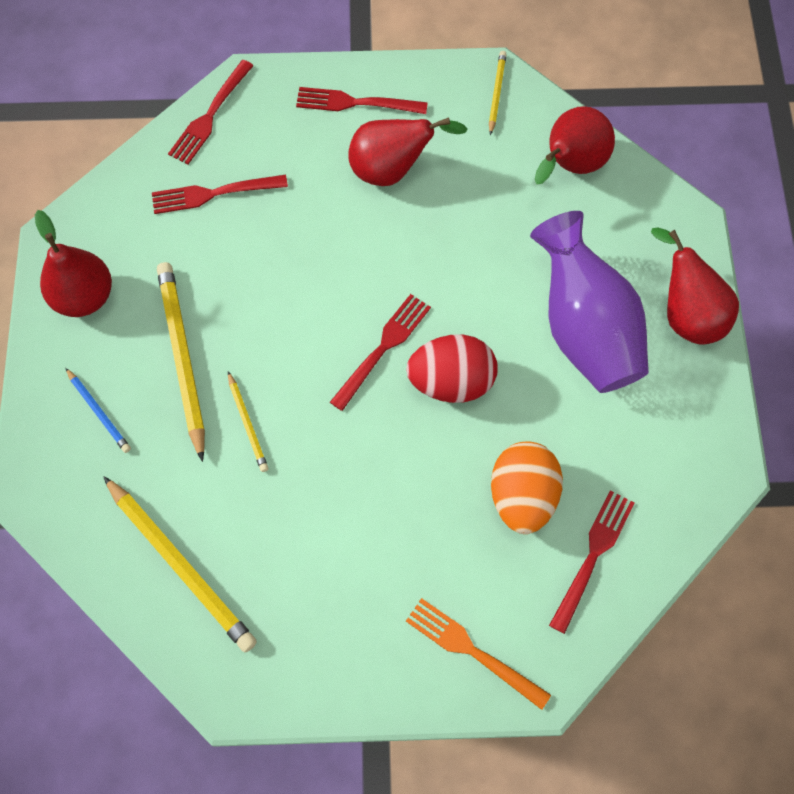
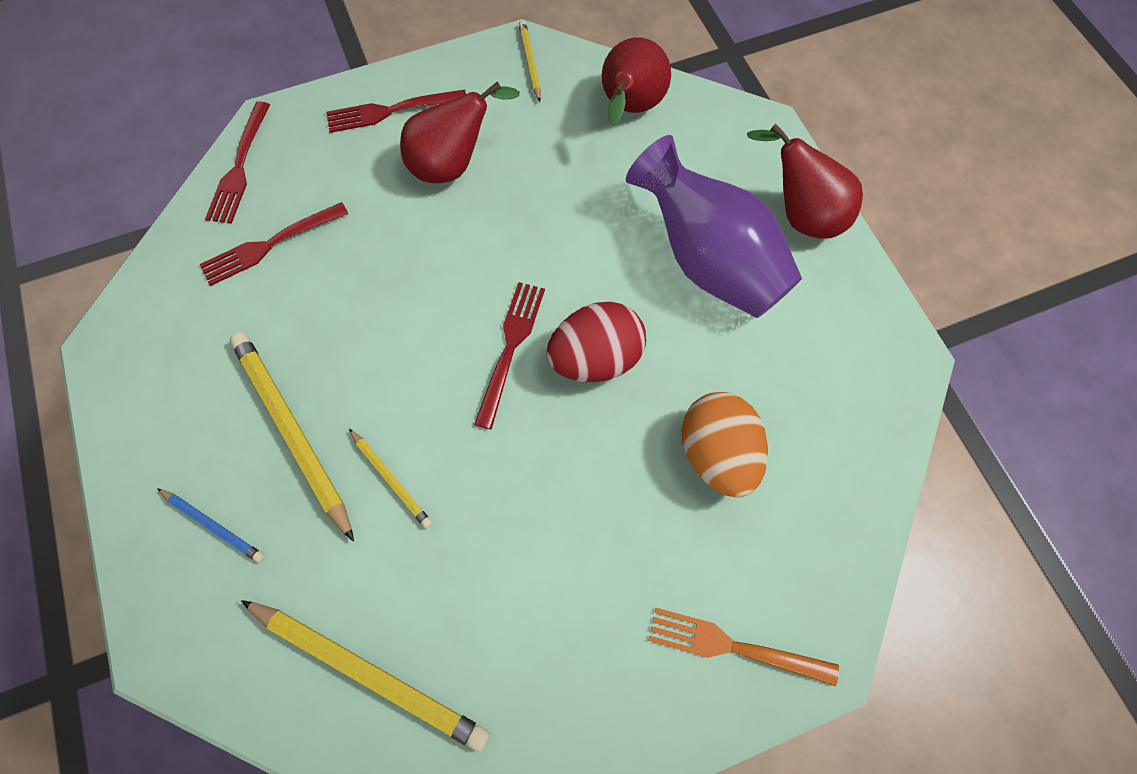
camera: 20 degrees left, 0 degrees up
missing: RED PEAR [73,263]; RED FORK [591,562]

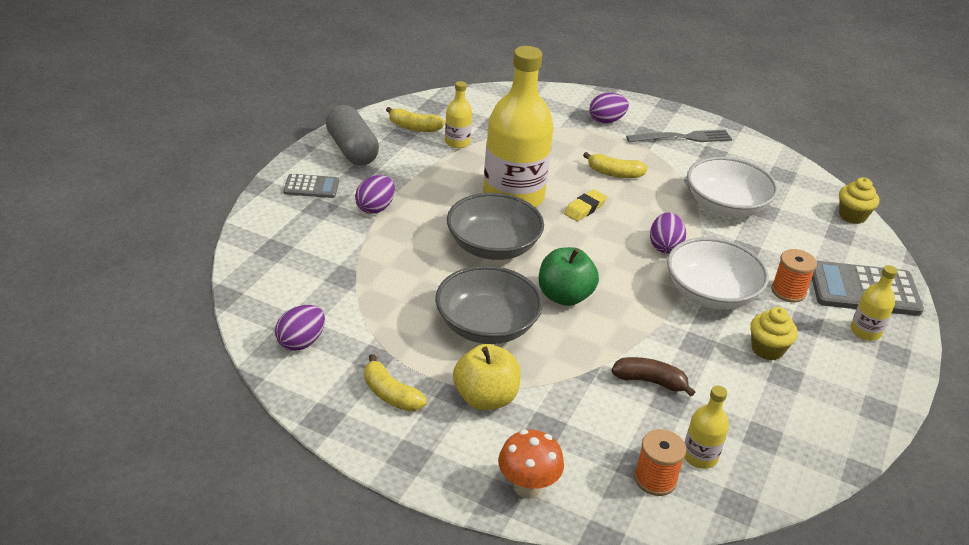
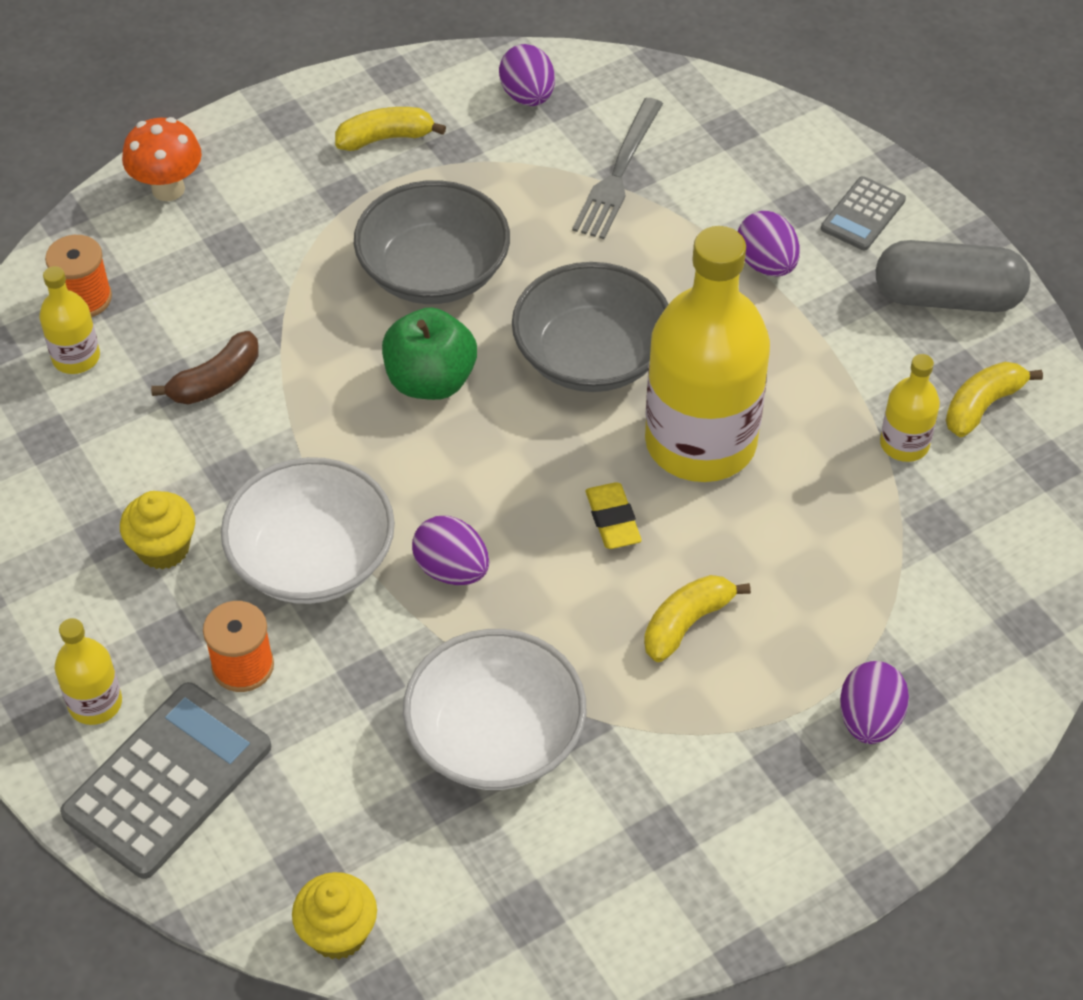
camera: 125 degrees right, 15 degrees up
missing: YELLOW APPLE [487,377]
relocated: GREY FORK [679,136] to [617,168]

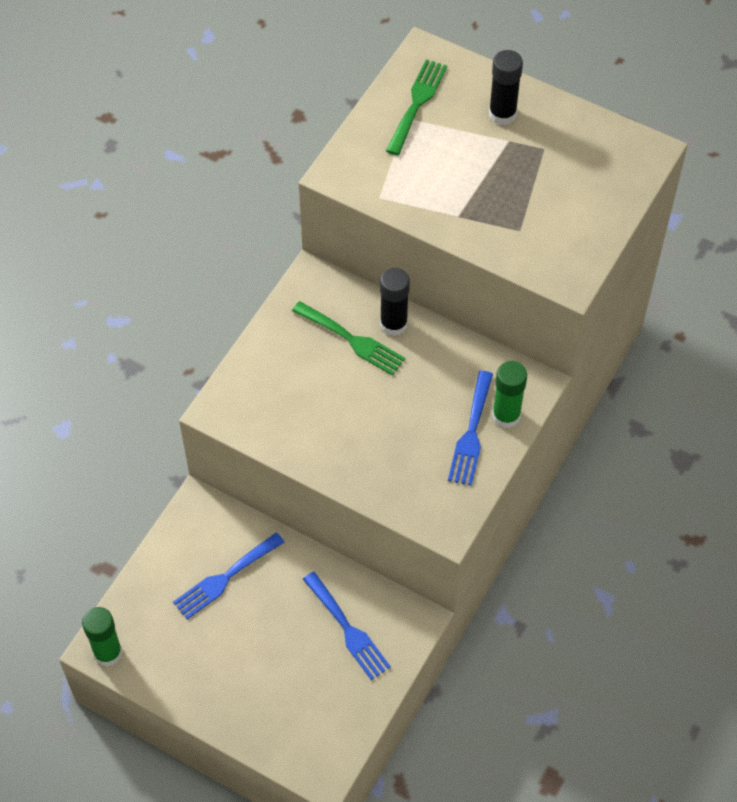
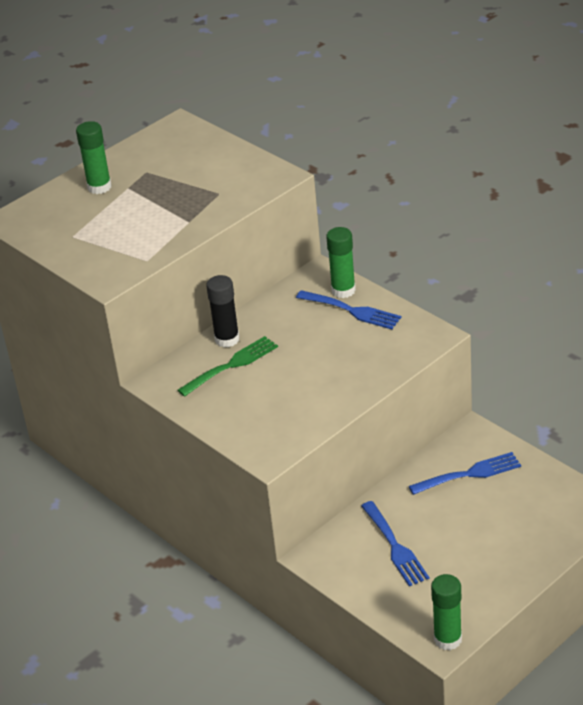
camera: 70 degrees left, 20 degrees down
missing: GREEN FORK [416,107]
colour: BLACK GLUE STICK [506,87] to GREEN GLUE STICK [94,157]

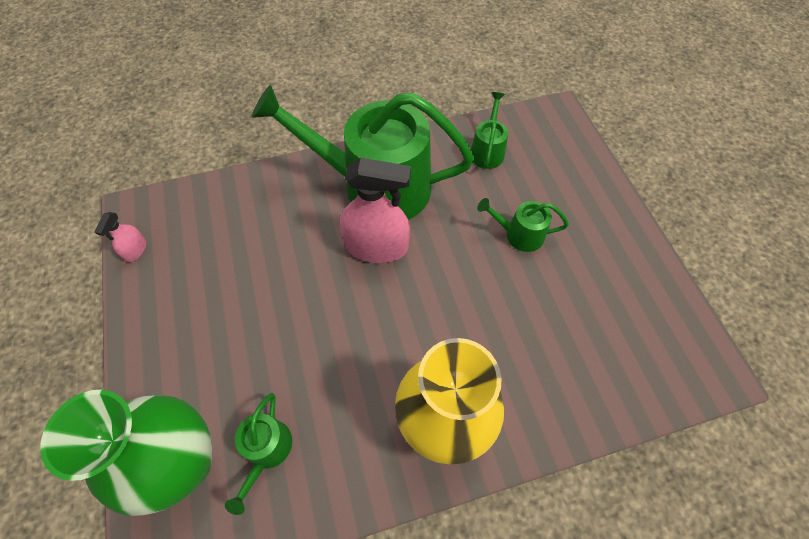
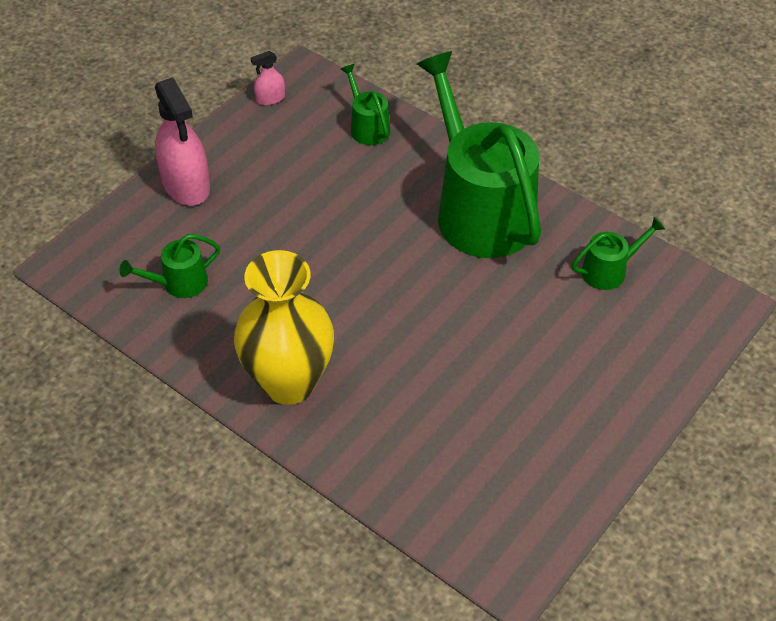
camera: 55 degrees right, 10 degrees down
missing: GREEN VASE [126,453]
relocated: PINK SPRAY BOTTLE [375,210] to [182,141]; GREEN WATERING CAN [523,225] to [365,104]

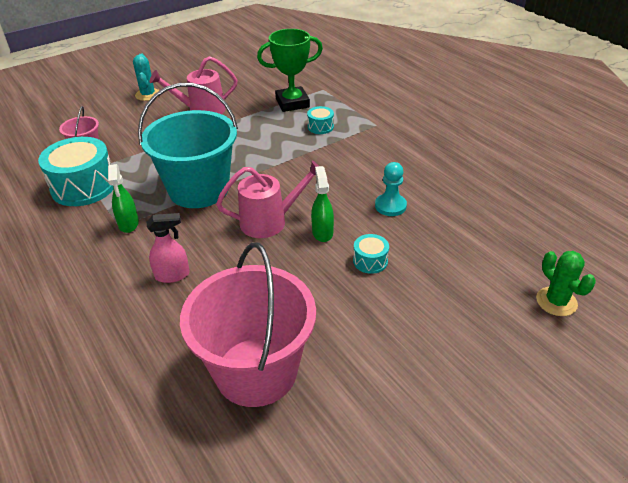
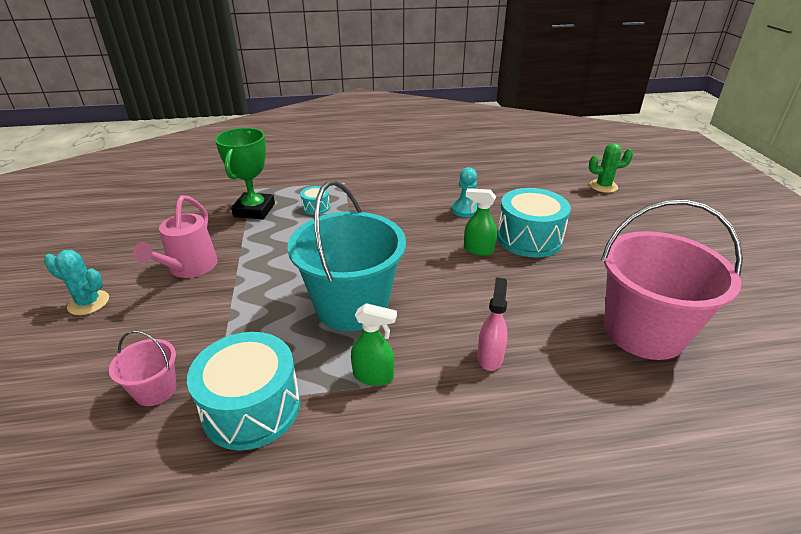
camera: 65 degrees left, 5 degrees down
missing: PINK WATERING CAN [267,199]
size: TURQUOISE DRUM [371,254] = [534,223] x2.13

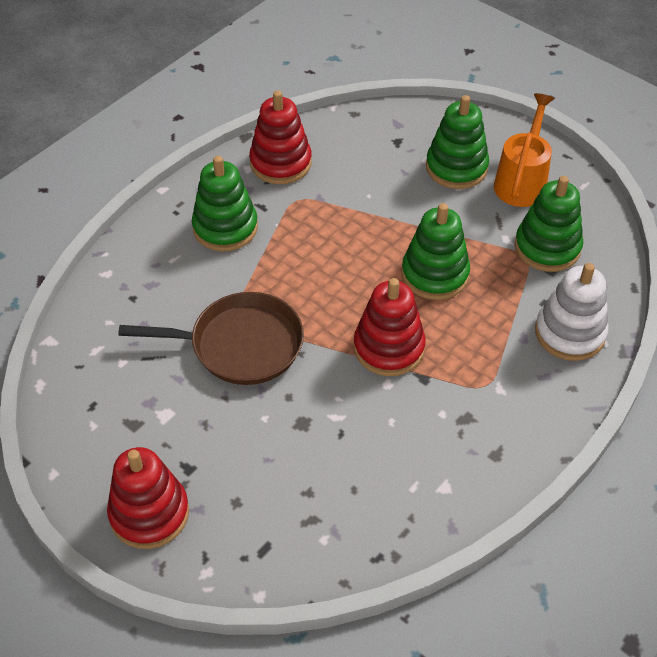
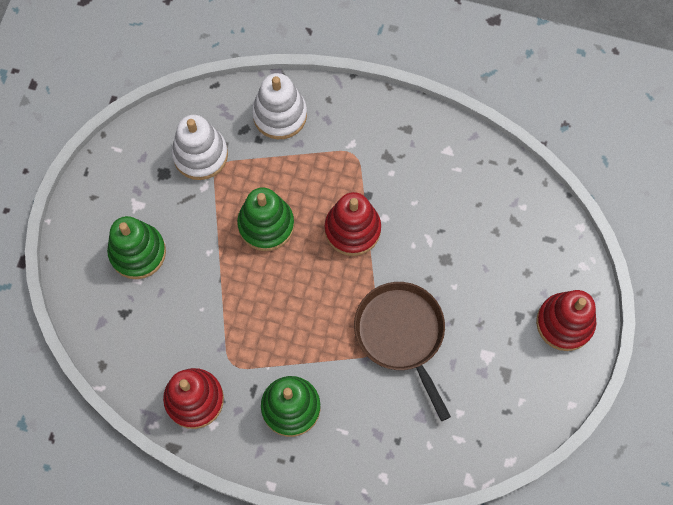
camera: 115 degrees left, 20 degrees up
missing: ORANGE WATERING CAN [524,150]
colour: GREEN STACKING TOY [549,224] to WHITE STACKING TOY [200,147]

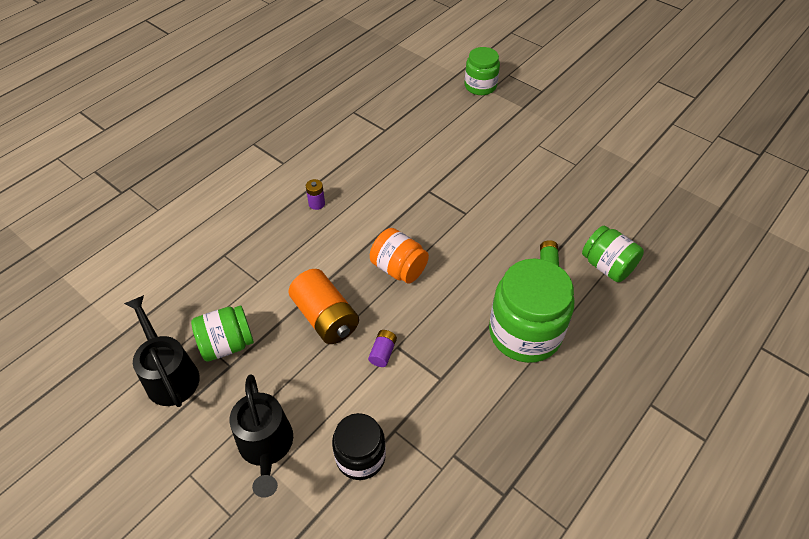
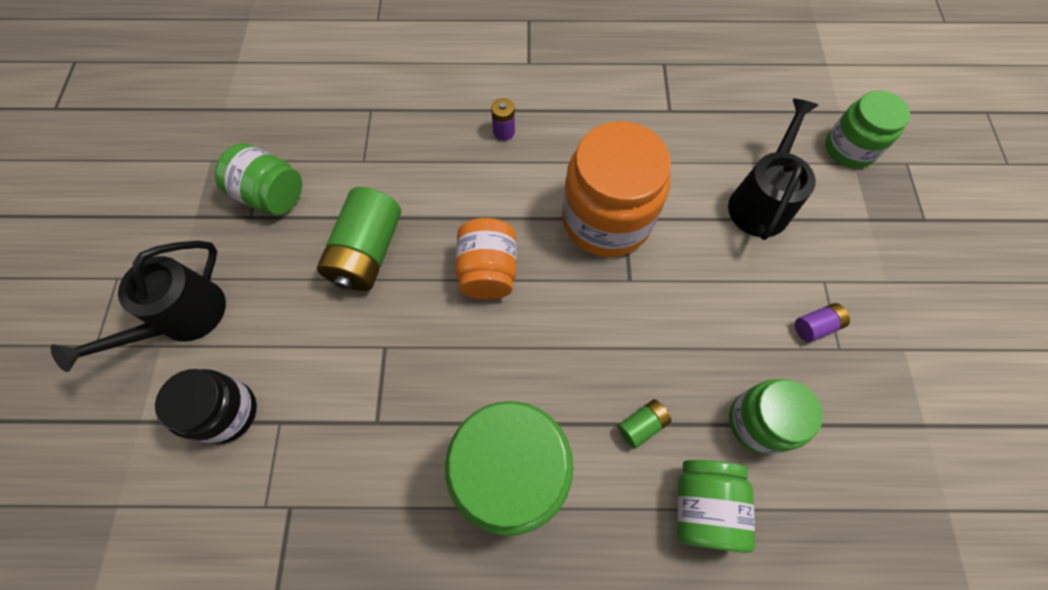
camera: 50 degrees right, 15 degrees up
appeared: ORANGE JAR [616,189]; GREEN JAR [776,417]
relocated: BLACK WATERING CAN [162,351] to [773,169]; PURPLE BATTERY [382,348] to [822,322]
colour: ORANGE BATTERY [323,306] to GREEN BATTERY [359,239]

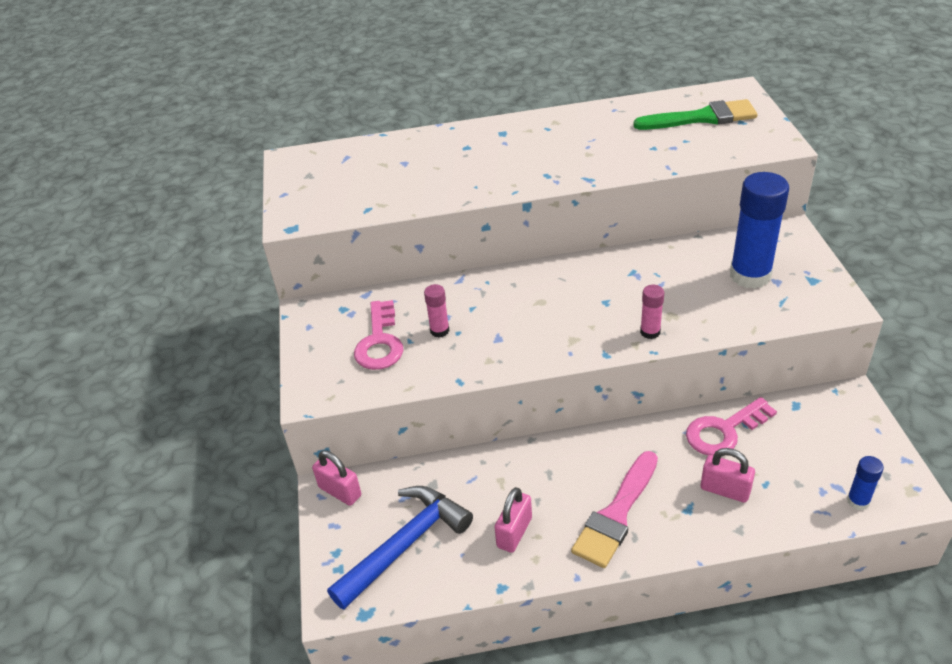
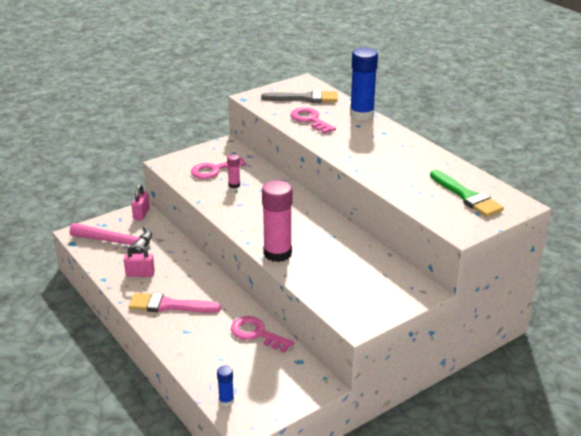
camera: 60 degrees right, 10 degrees down
missing: PINK PADLOCK [728,475]
appeared: GREY BRUSH [299,96]; PINK KEY [313,120]
relocated: BLUE GLUE STICK [759,230] to [364,84]
colour: BLUE HAMMER [400,548] to PINK HAMMER [111,238]
size: PINK GLUE STICK [652,312] = [277,221] x2.13

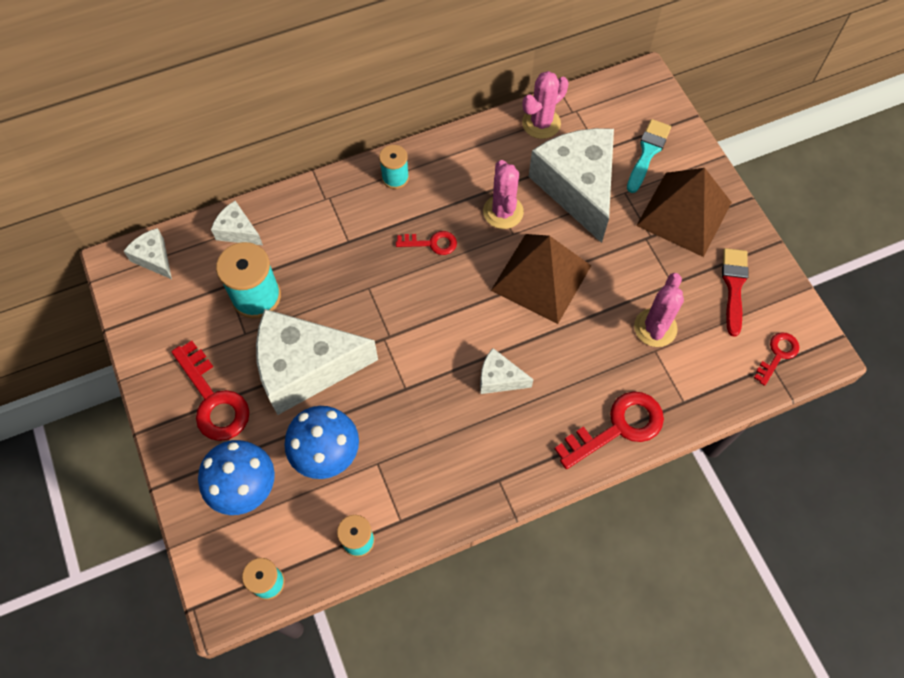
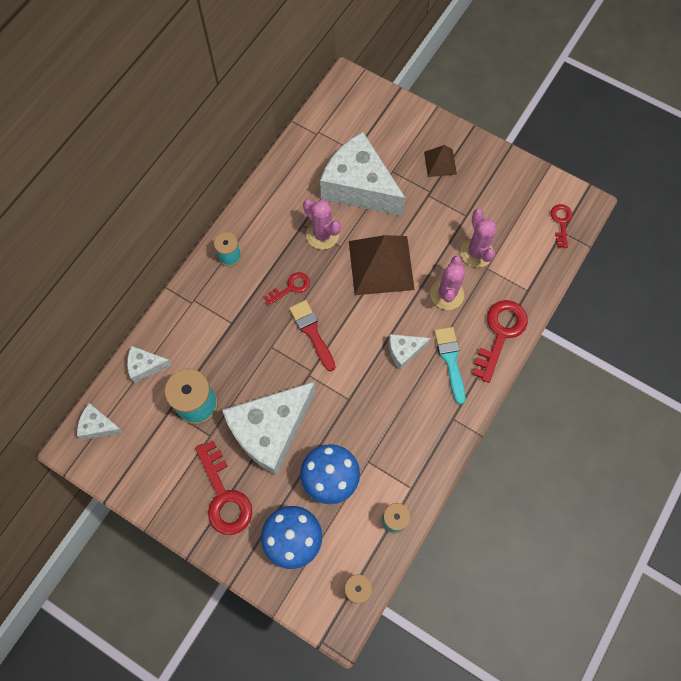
camera: 35 degrees left, 5 degrees up
relocated: PINK CACTUS [545,105] to [447,283]; TURQUOISE BRUSH [649,156] to [450,365]; RED BRUSH [735,292] to [312,335]
spun: RED KEY [210,391] = [223,488] 45 degrees clockwise
size: BROWN PYRAMID [684,212] = [440,161] x0.51

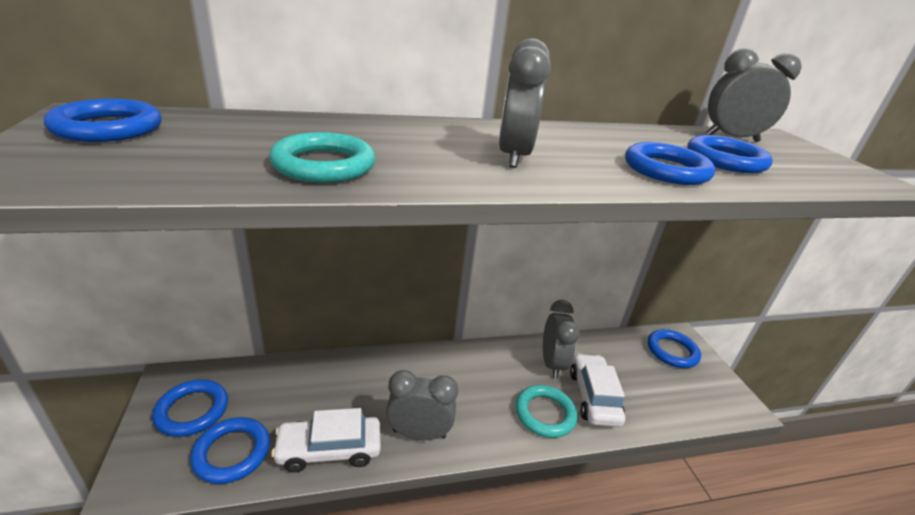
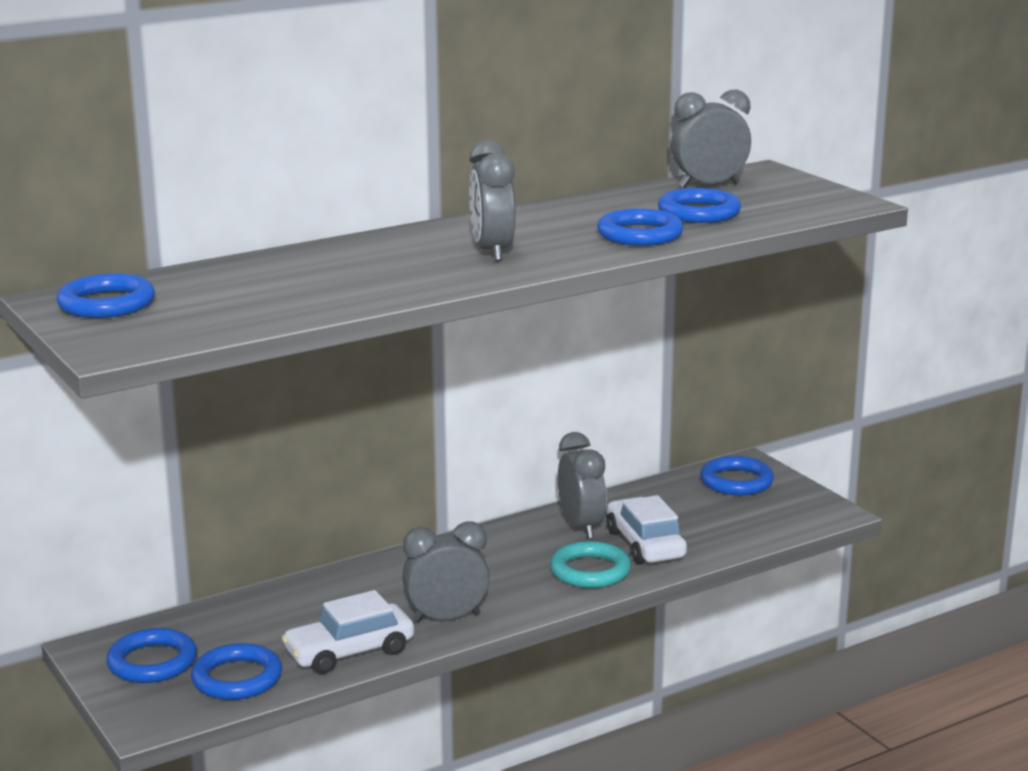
camera: 15 degrees left, 10 degrees down
missing: TURQUOISE RING [322,157]

